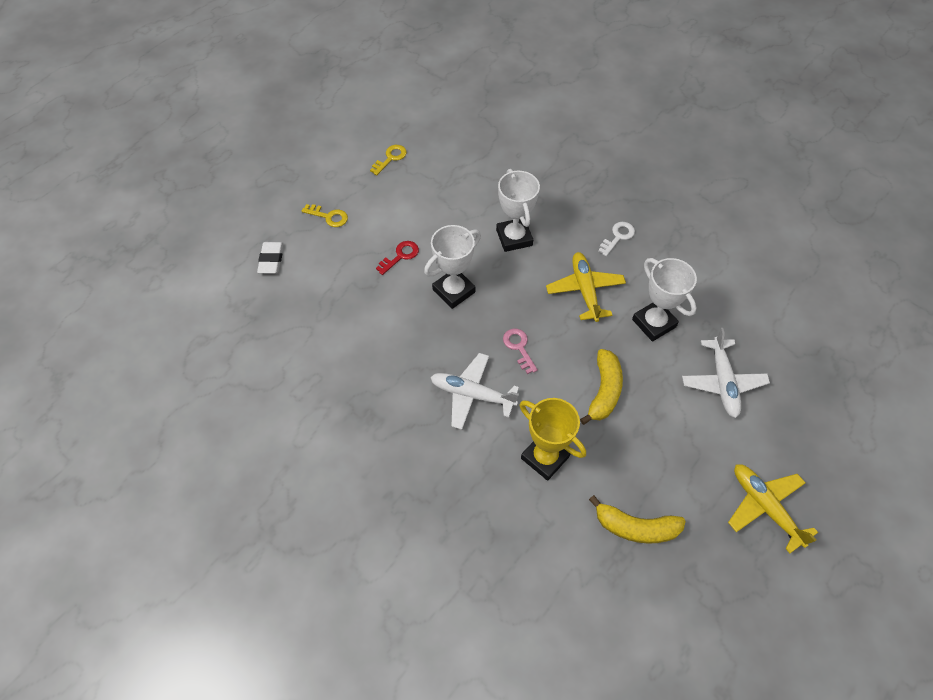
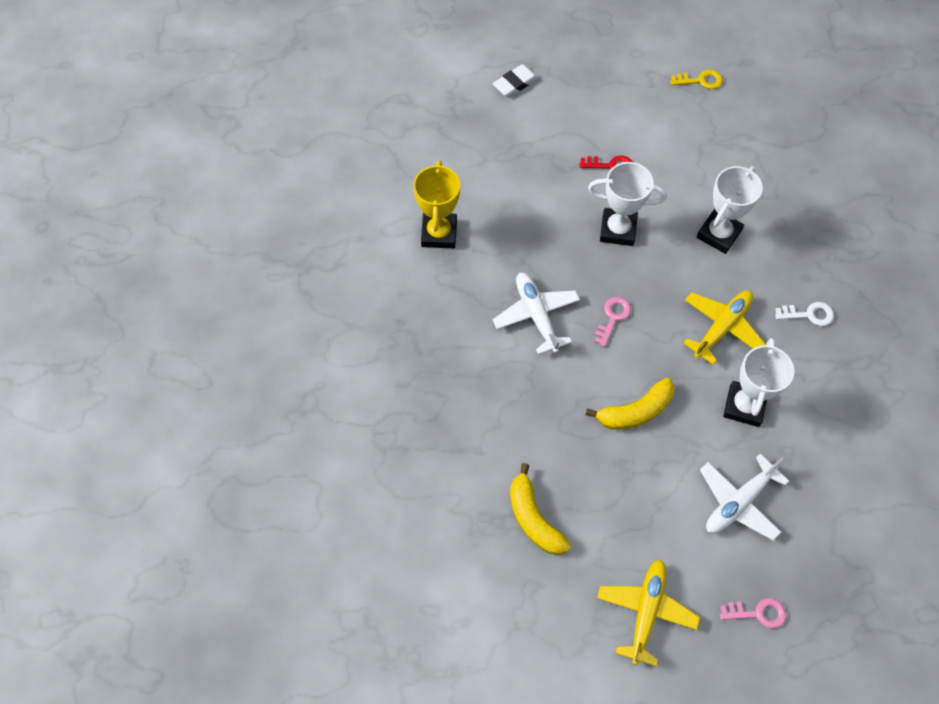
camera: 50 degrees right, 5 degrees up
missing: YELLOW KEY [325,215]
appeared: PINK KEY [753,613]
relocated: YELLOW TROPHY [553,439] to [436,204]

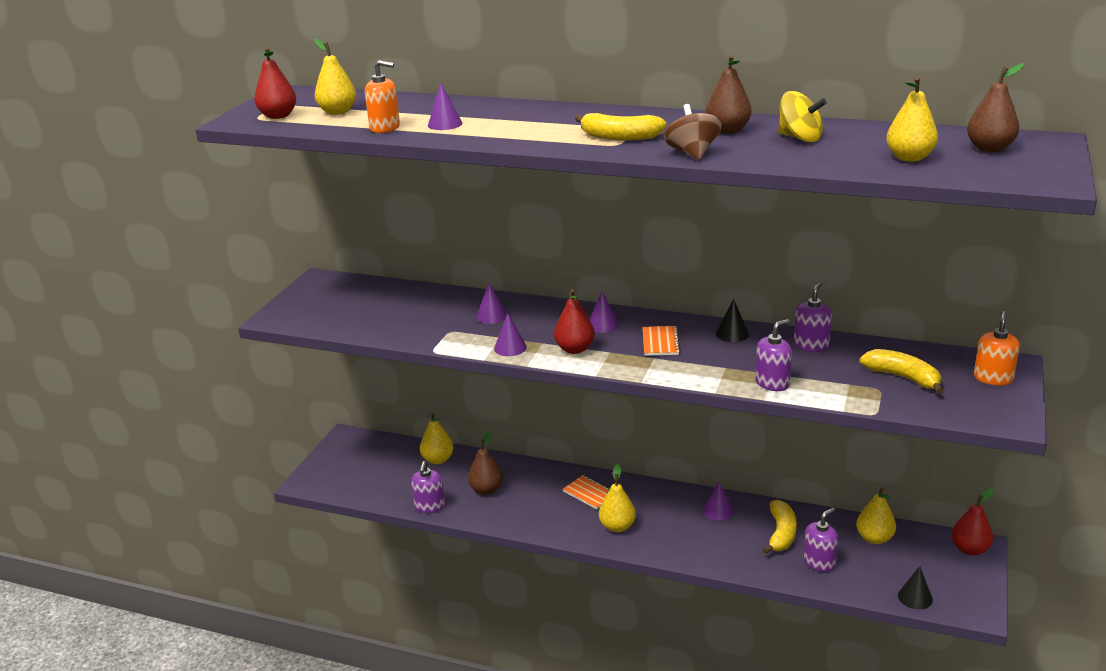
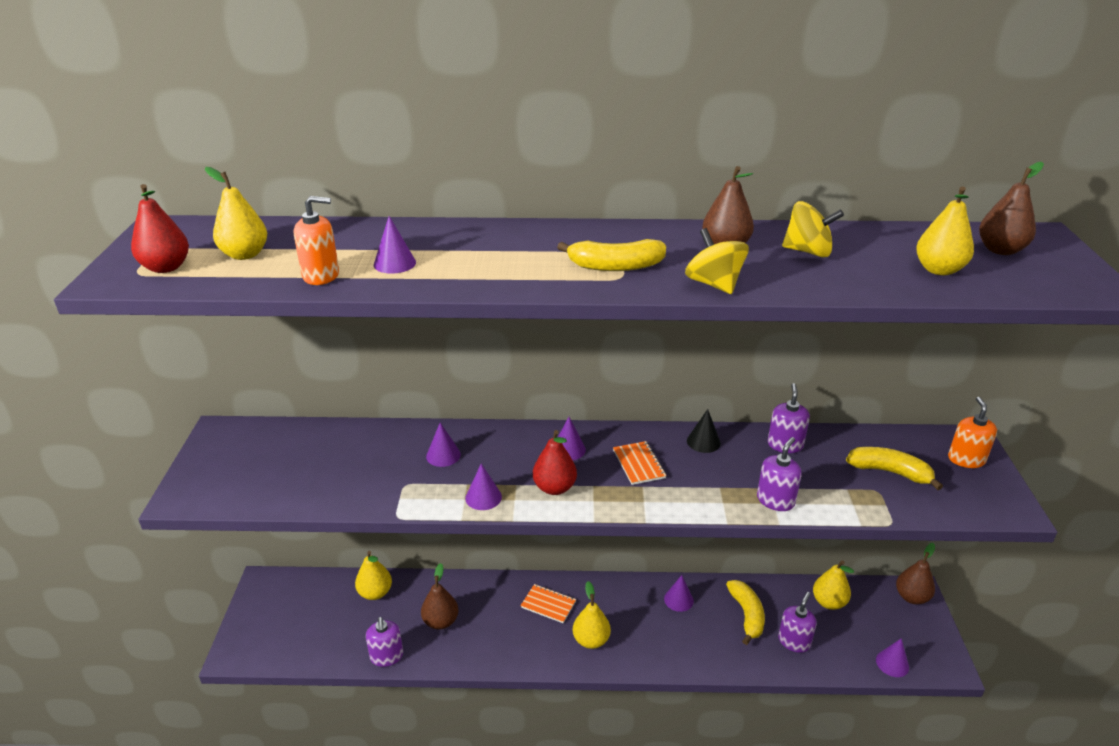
camera: 20 degrees left, 5 degrees up
colour: BROWN SPINNING TOP [692,132] to YELLOW SPINNING TOP [717,261]; RED PEAR [972,521] to BROWN PEAR [915,573]; BLACK CONE [915,587] to PURPLE CONE [892,657]

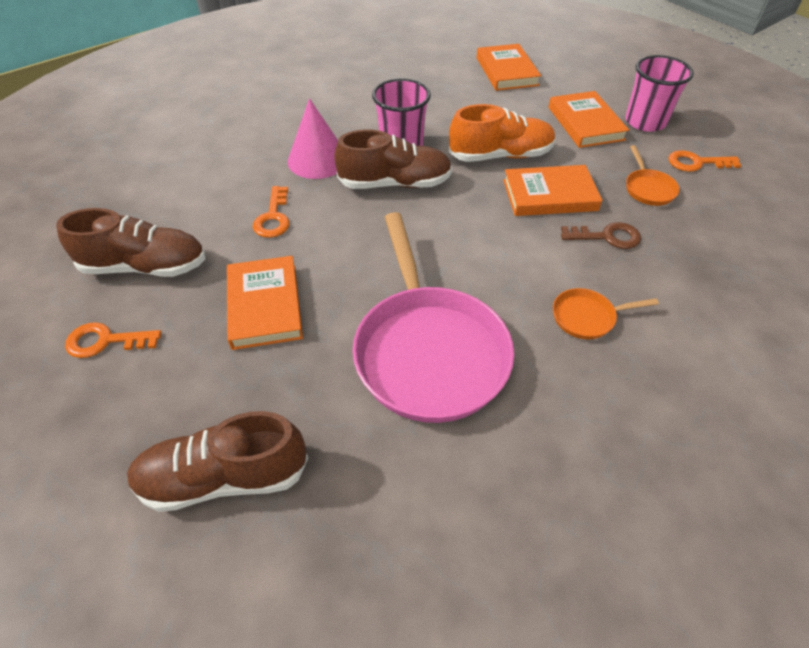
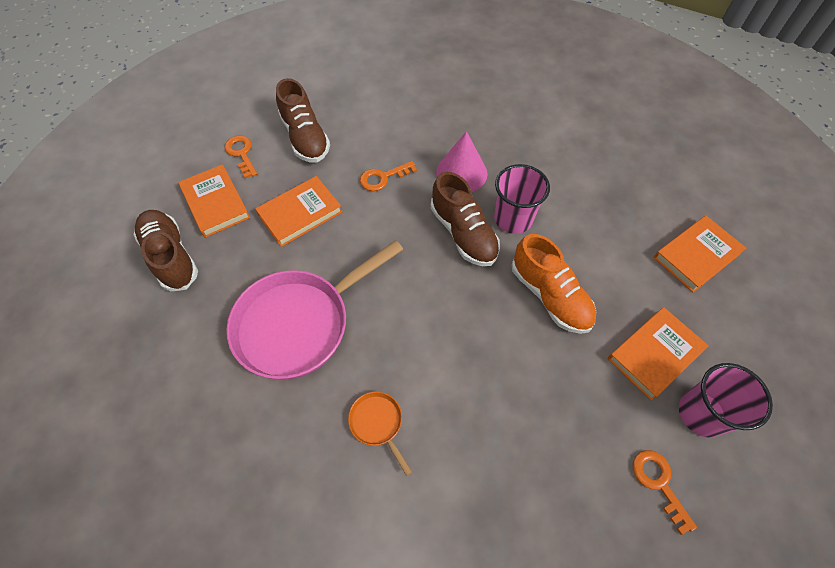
camera: 65 degrees right, 10 degrees up
missing: ORANGE PAN [653,175]; BROWN KEY [601,235]
relocated: ORANGE BOOK [552,190] to [214,201]

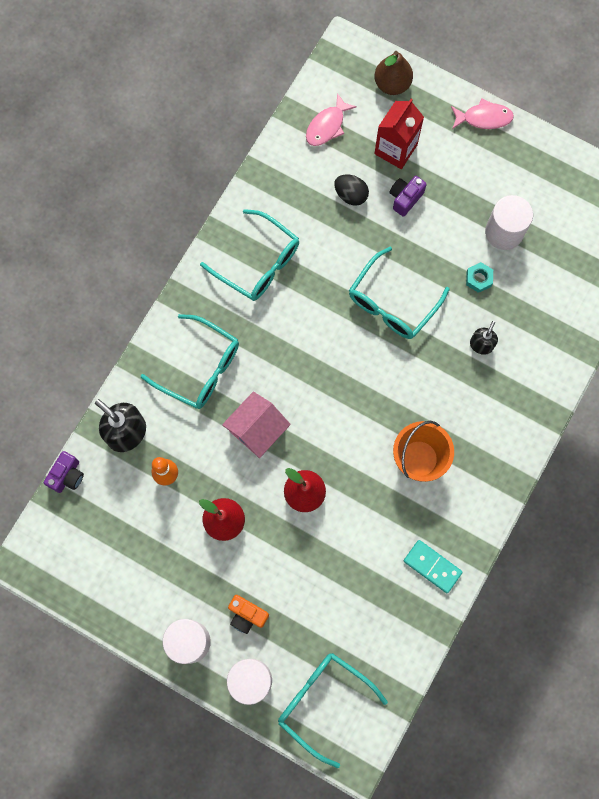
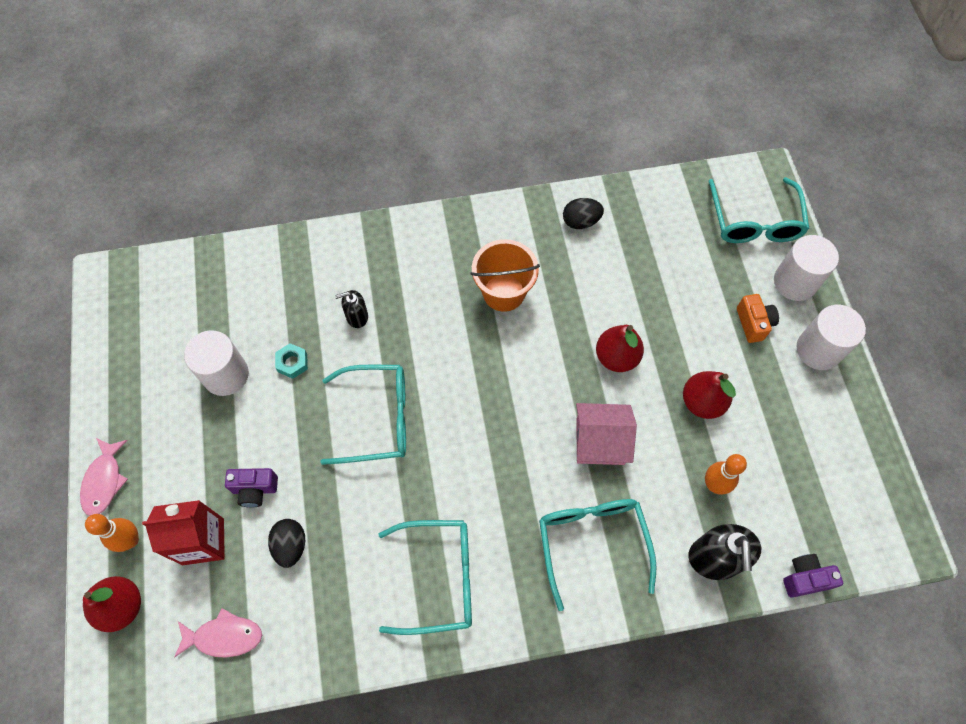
camera: 130 degrees left, 10 degrees down
appeared: ORANGE BOWLING PIN [112,533]
exchanged: TURQUOISE DOMINO [433,566] to BLACK EGG [583,213]
colour: BROWN PEAR [393,73] to RED PEAR [112,604]
spun: PINK FISH [482,113] = [104,477] 135 degrees counterclockwise; TURQUOISE GLASSES [249,255] = [425,577] 90 degrees clockwise

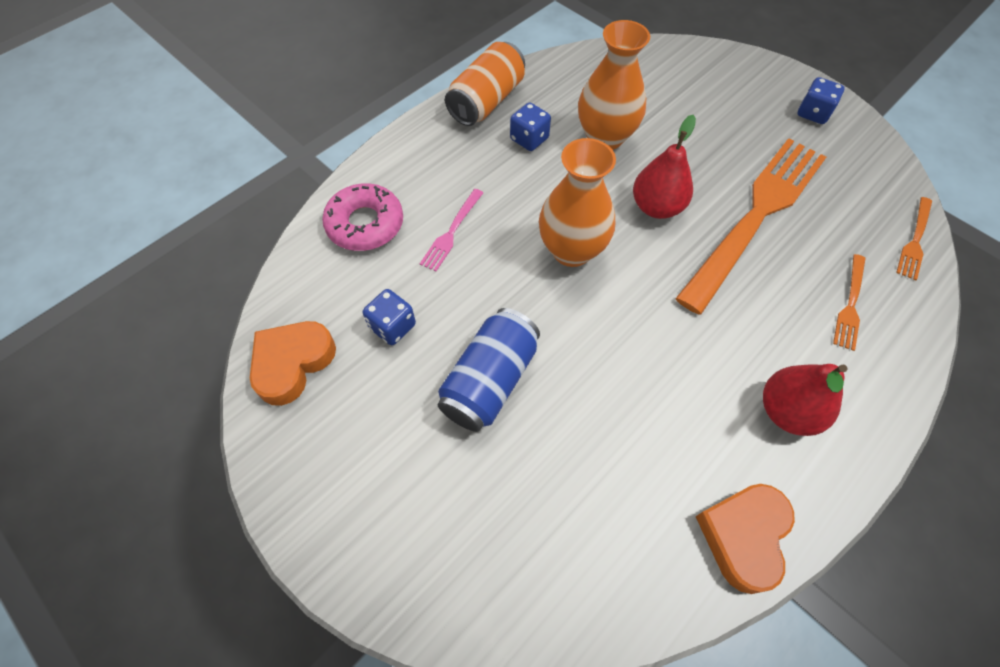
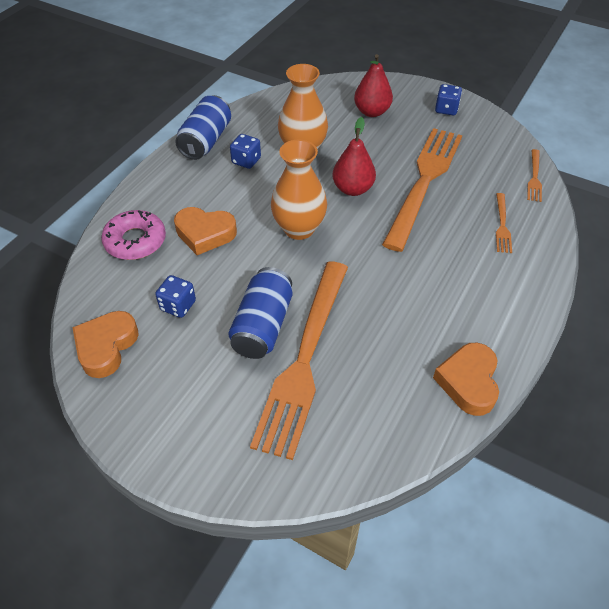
camera: 15 degrees left, 10 degrees down
appeared: ORANGE FORK [299,360]
relocated: RED PEAR [805,400] to [373,85]
exchanged: PINK FORK [451,230] to ORANGE HEART [205,231]
colour: ORANGE CAN [485,84] to BLUE CAN [203,127]

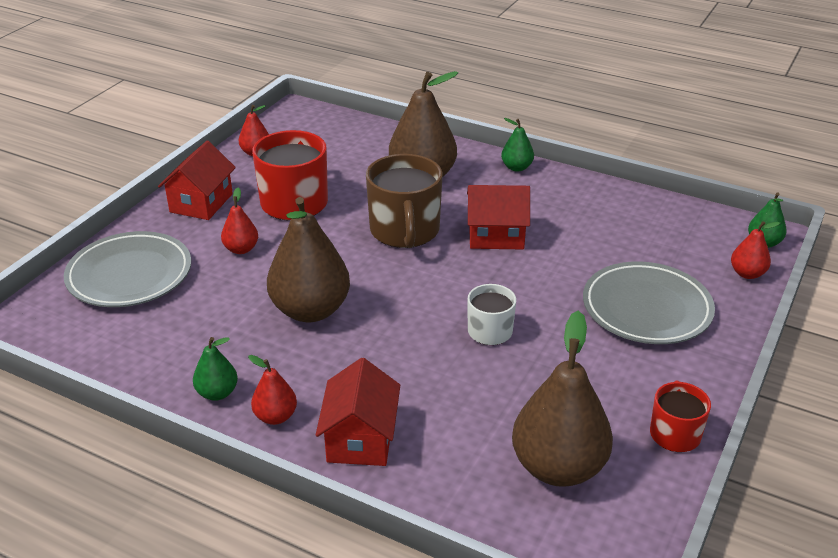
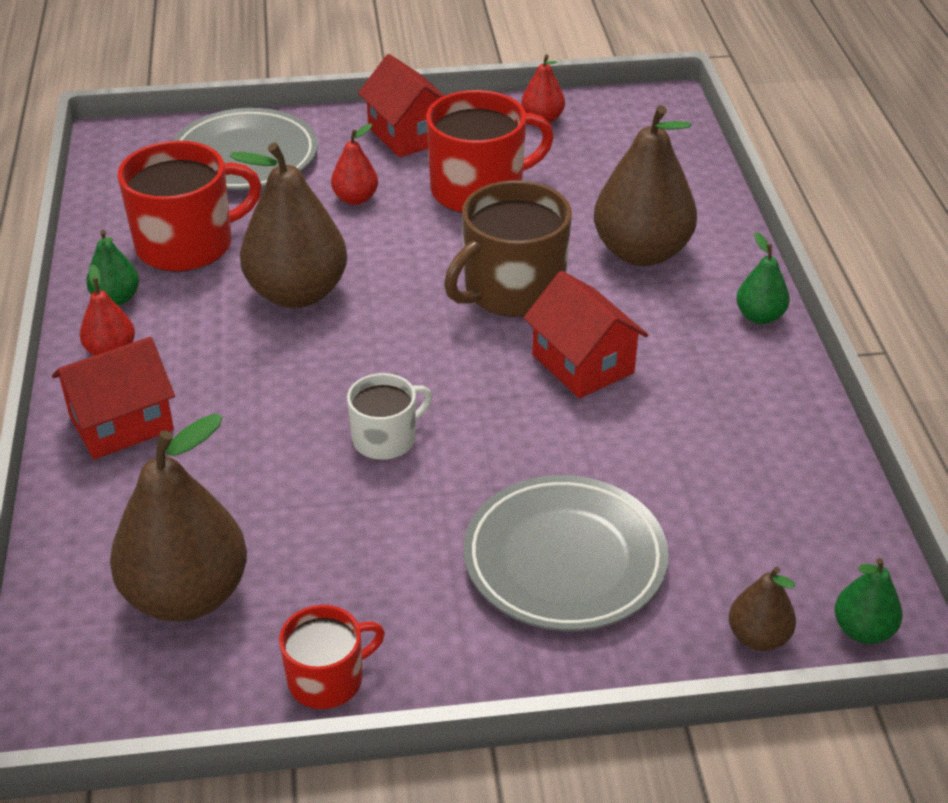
camera: 55 degrees right, 5 degrees up
appeared: RED MUG [190,206]
colour: RED PEAR [755,250] to BROWN PEAR [762,609]
spun: RED HOUSE [197,180] = [401,106] 75 degrees clockwise

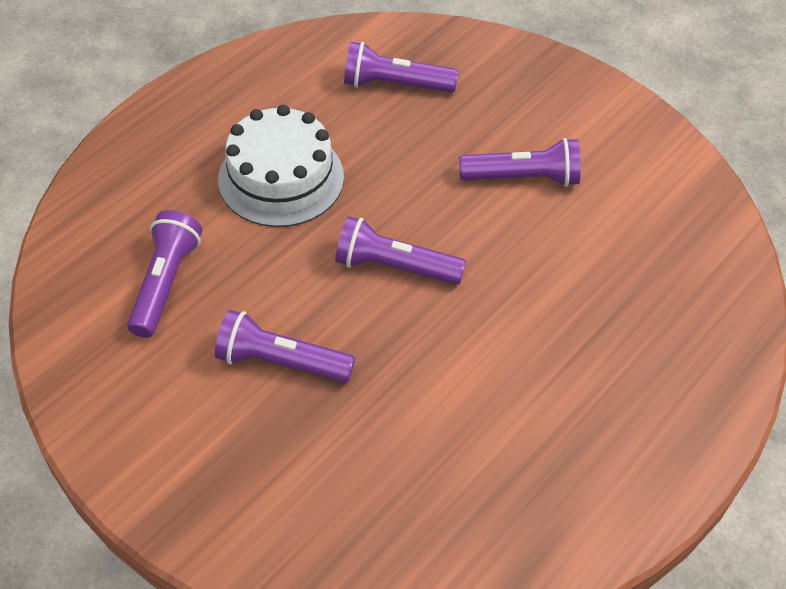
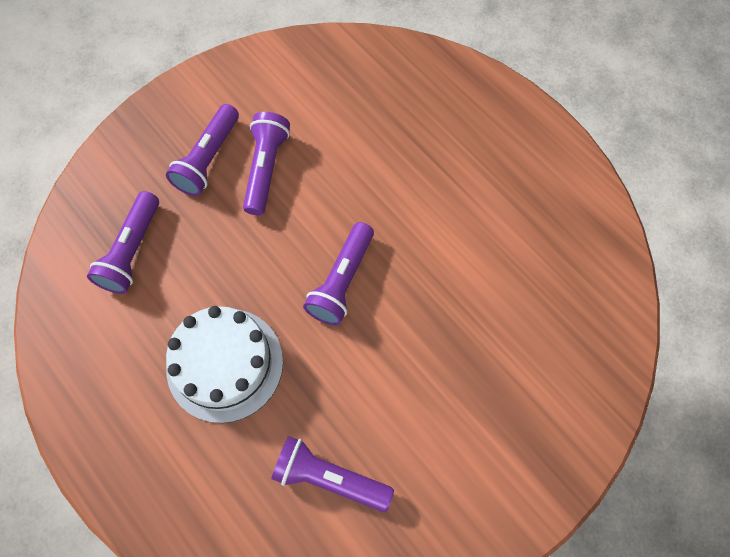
camera: 80 degrees left, 15 degrees up
relocated: PURPLE FLASHLIGHT [285,346] to [202,150]

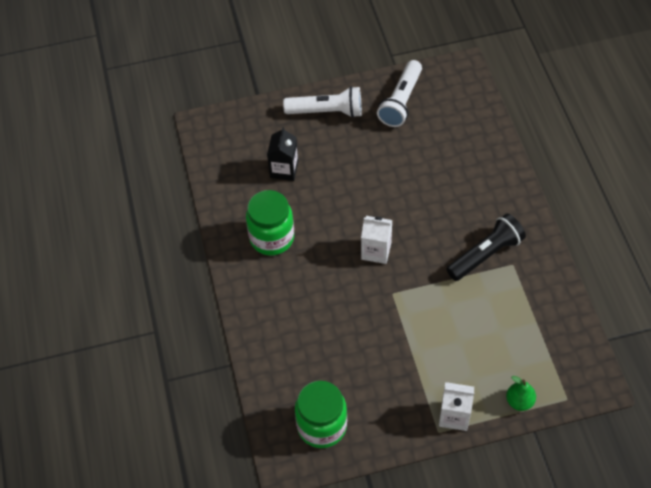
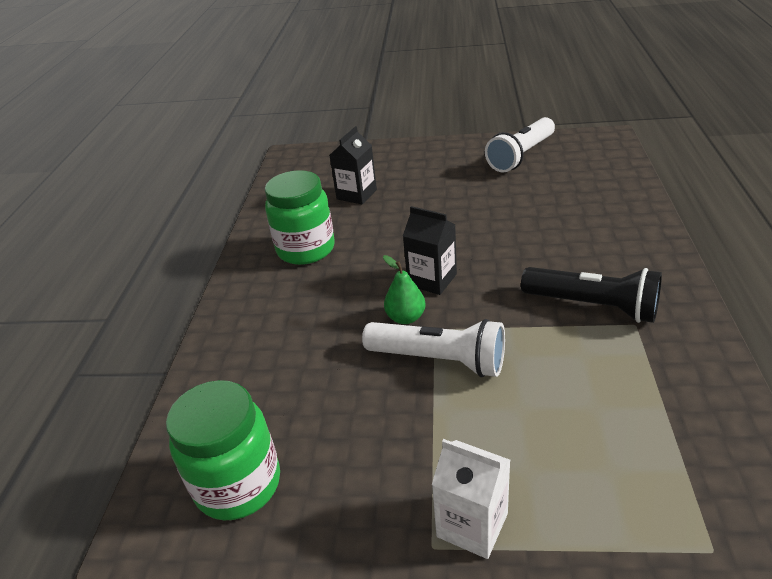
camera: 20 degrees right, 20 degrees down
relocated: WHITE FLASHLIGHT [322,102] to [433,348]; GREEN PEAR [521,393] to [404,289]
colour: WHITE CARTON [376,240] to BLACK CARTON [430,250]
spun: BLACK FLASHLIGHT [486,247] = [591,295] 45 degrees clockwise

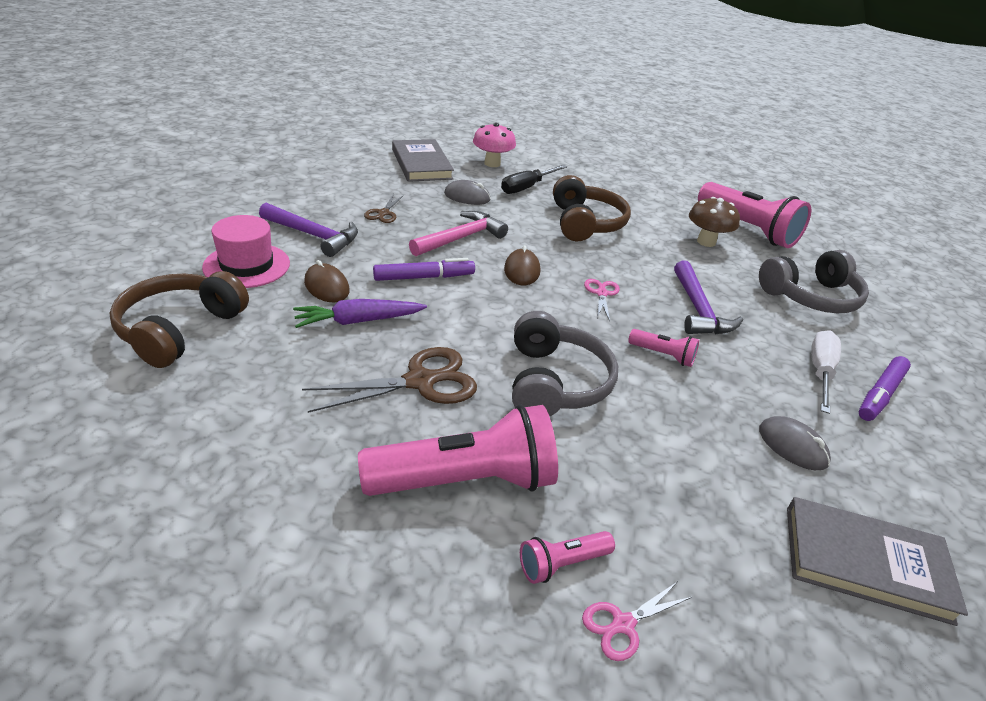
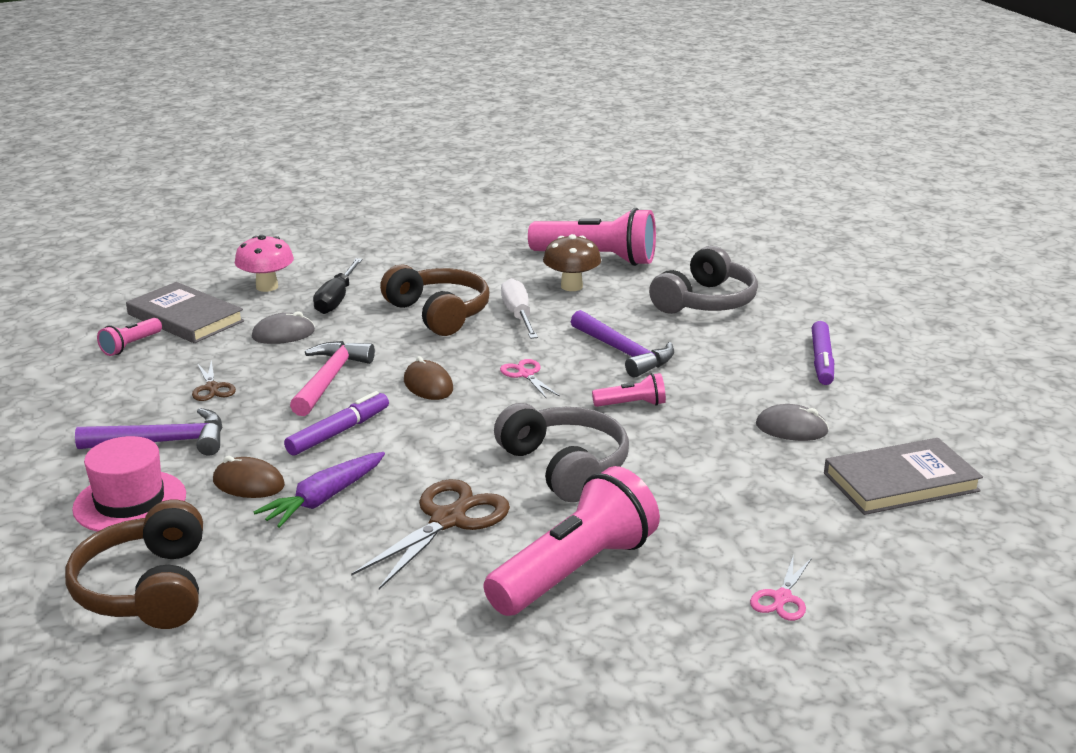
camera: 30 degrees left, 10 degrees down
relocated: WHITE SCREWDRIVER [826,372] to [519,308]; PINK FLASHLIGHT [567,557] to [129,337]

